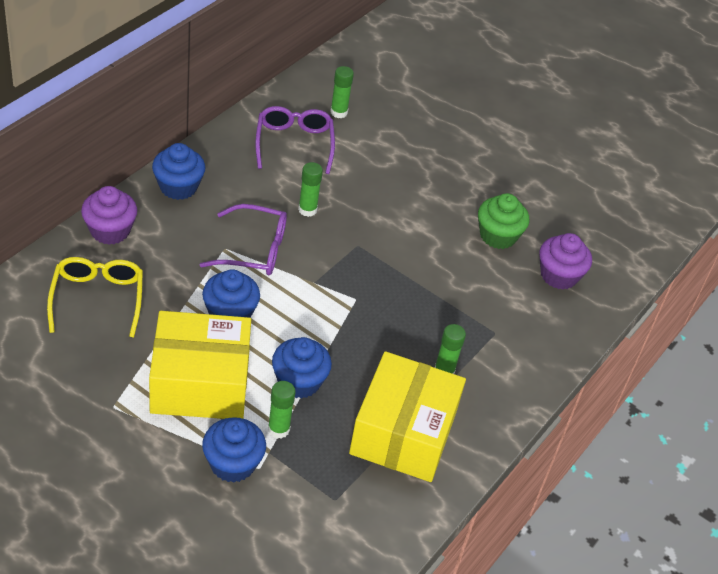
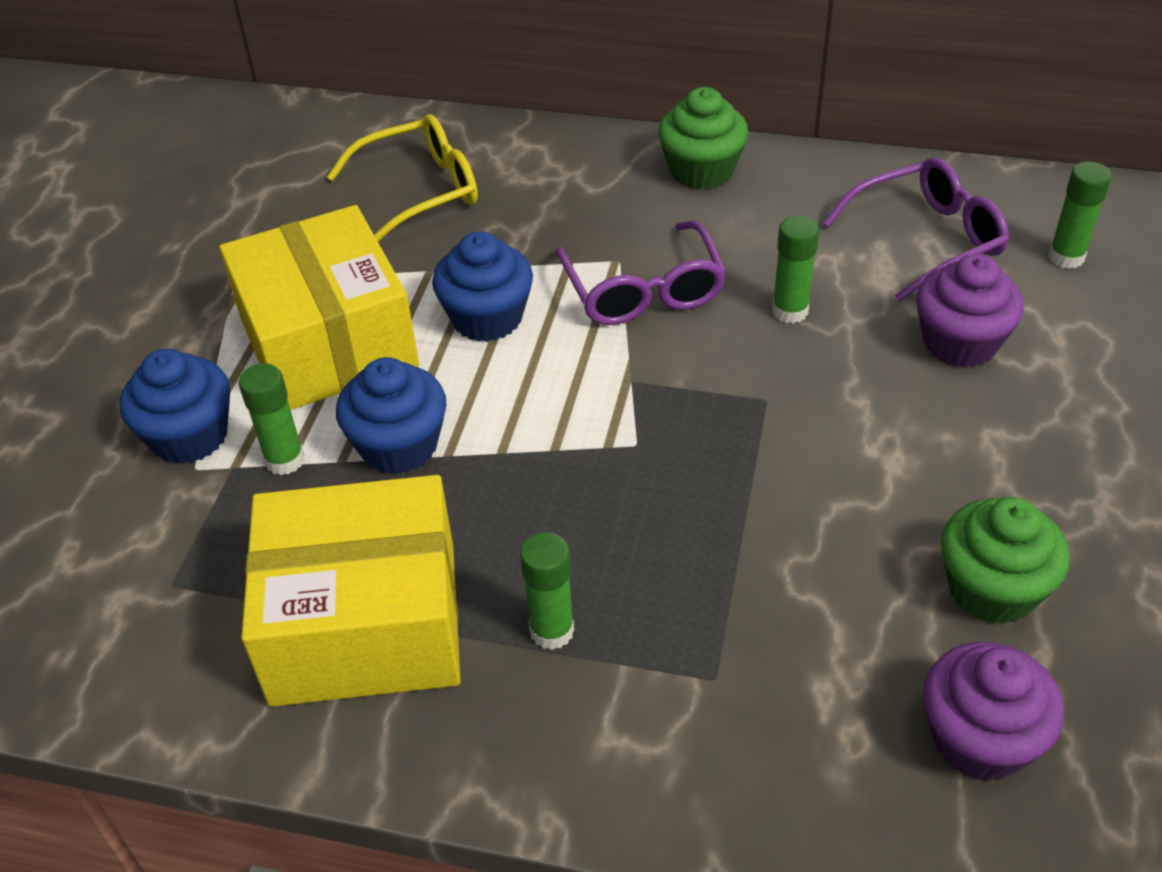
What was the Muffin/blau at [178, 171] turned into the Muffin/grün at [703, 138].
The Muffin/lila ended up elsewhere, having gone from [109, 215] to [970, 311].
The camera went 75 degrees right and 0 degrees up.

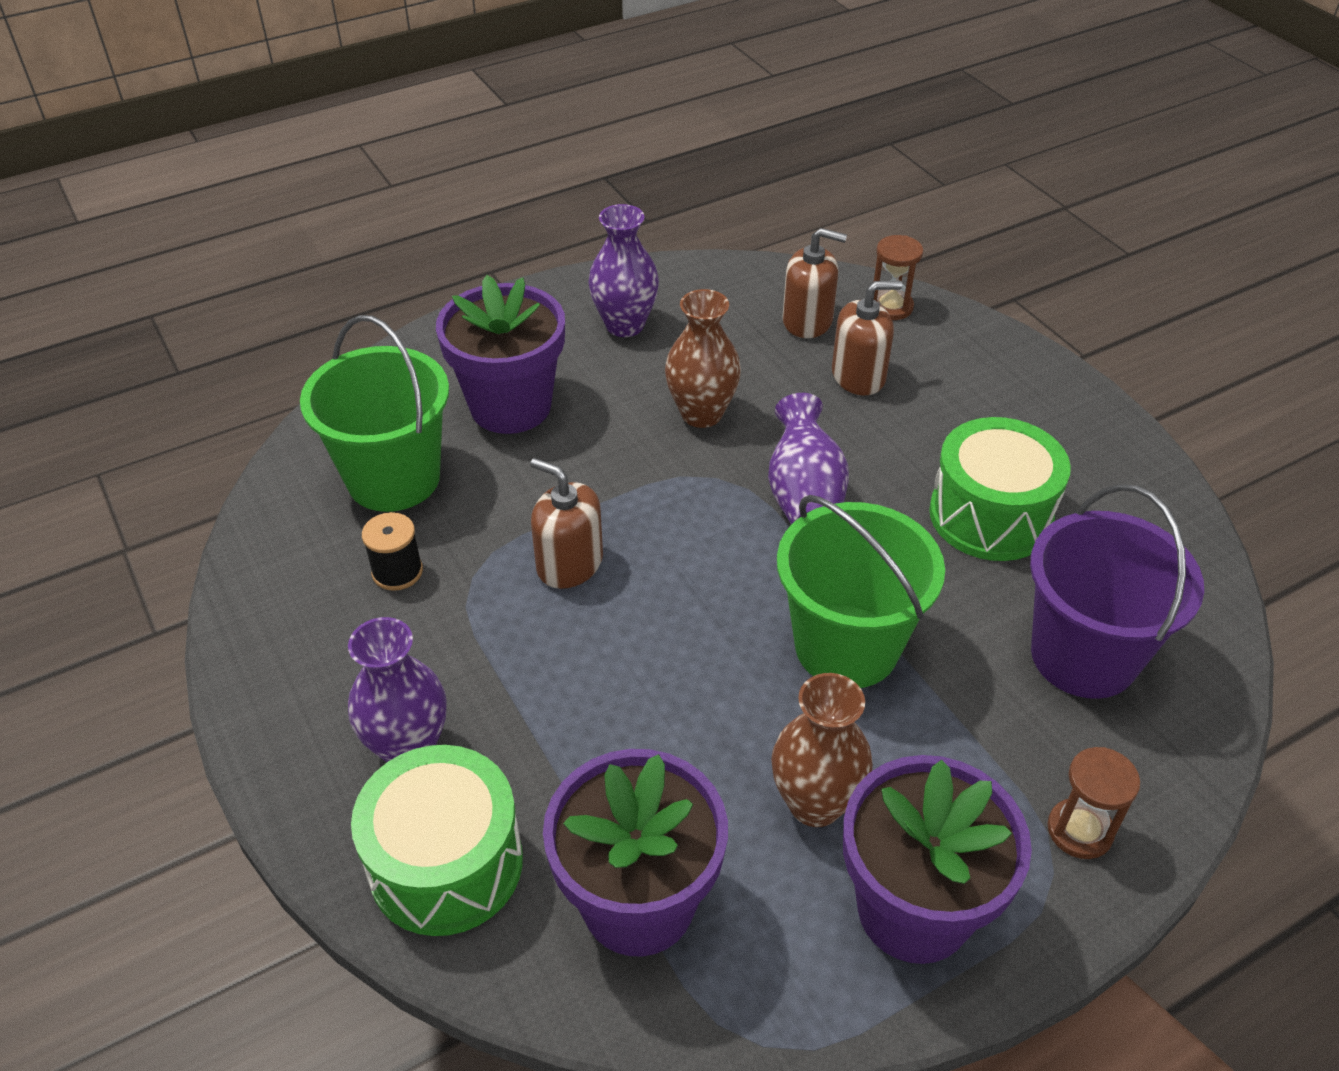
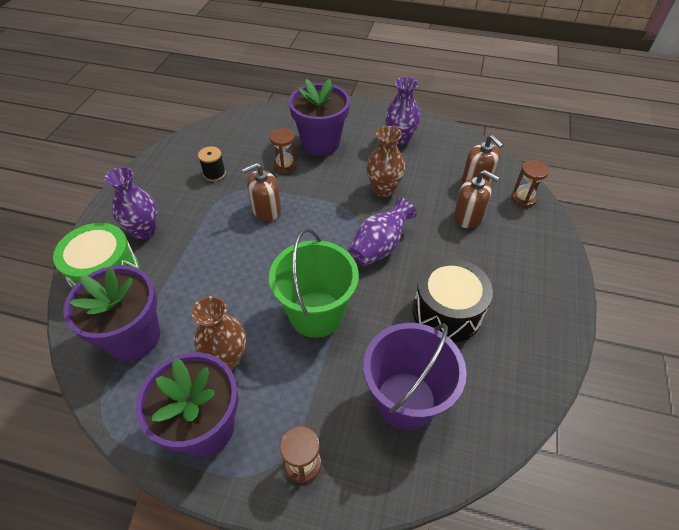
The Seifenspender/braun at [566, 523] ended up facing another way, 105 degrees counterclockwise from before.
The second view gained the Sanduhr/braun at [283, 151].
What was the Trommel/grün at [1000, 489] turned into the Trommel/schwarz at [453, 300].
The second view lost the Eimer/grün at [374, 413].
The camera went 45 degrees right and 5 degrees up.

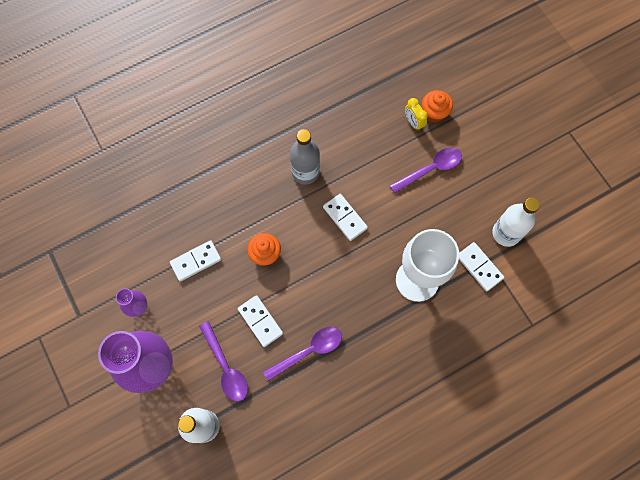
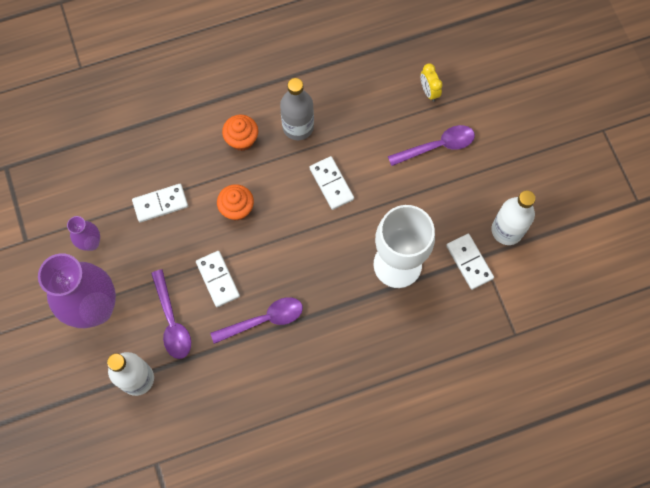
The Muffin/orange ended up elsewhere, having gone from [437, 106] to [240, 133].
The camera went 10 degrees right and 0 degrees up.

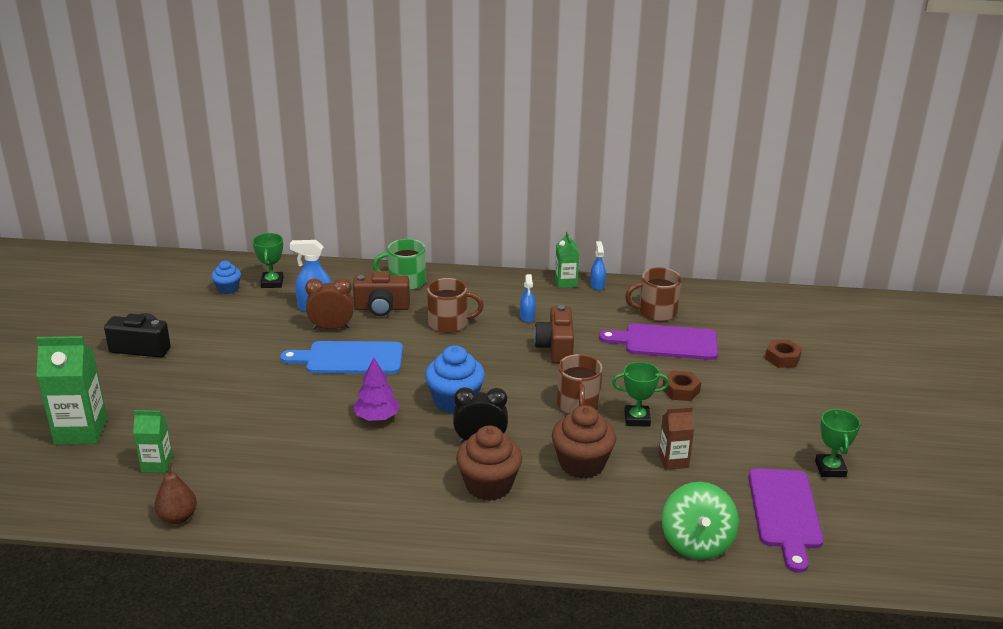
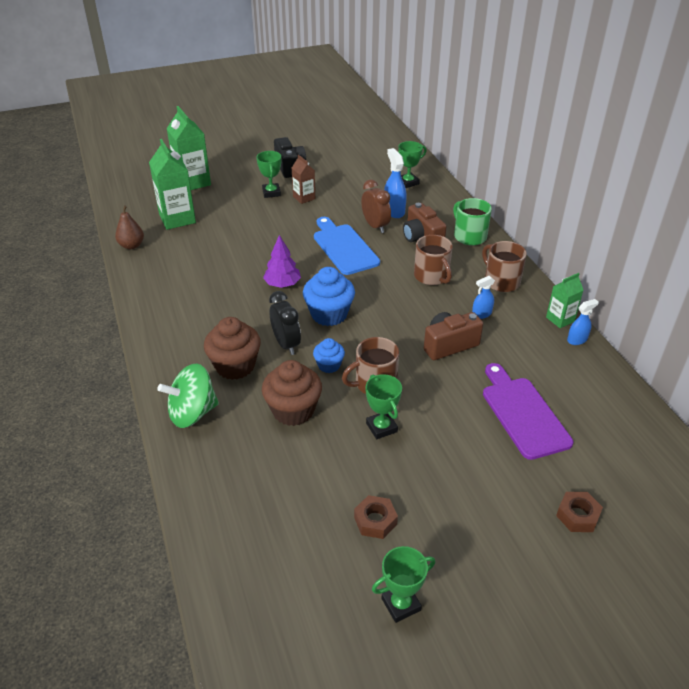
The size of the Getränkekarton/grün at [153, 441] changed by a factor of 1.75.
The Kreisel/grün ended up elsewhere, having gone from [700, 521] to [188, 396].
The second view gained the Pokal/grün at [268, 174].
The Getränkekarton/braun ended up elsewhere, having gone from [676, 438] to [303, 179].
The Muffin/blau ended up elsewhere, having gone from [226, 277] to [329, 355].
The Sechskantmutter/braun ended up elsewhere, having gone from [681, 385] to [376, 517].
The Tasse/braun ended up elsewhere, having gone from [653, 294] to [504, 266].
The second view lost the Schneidebrett/lila at [785, 520].
The camera went 65 degrees right and 10 degrees up.

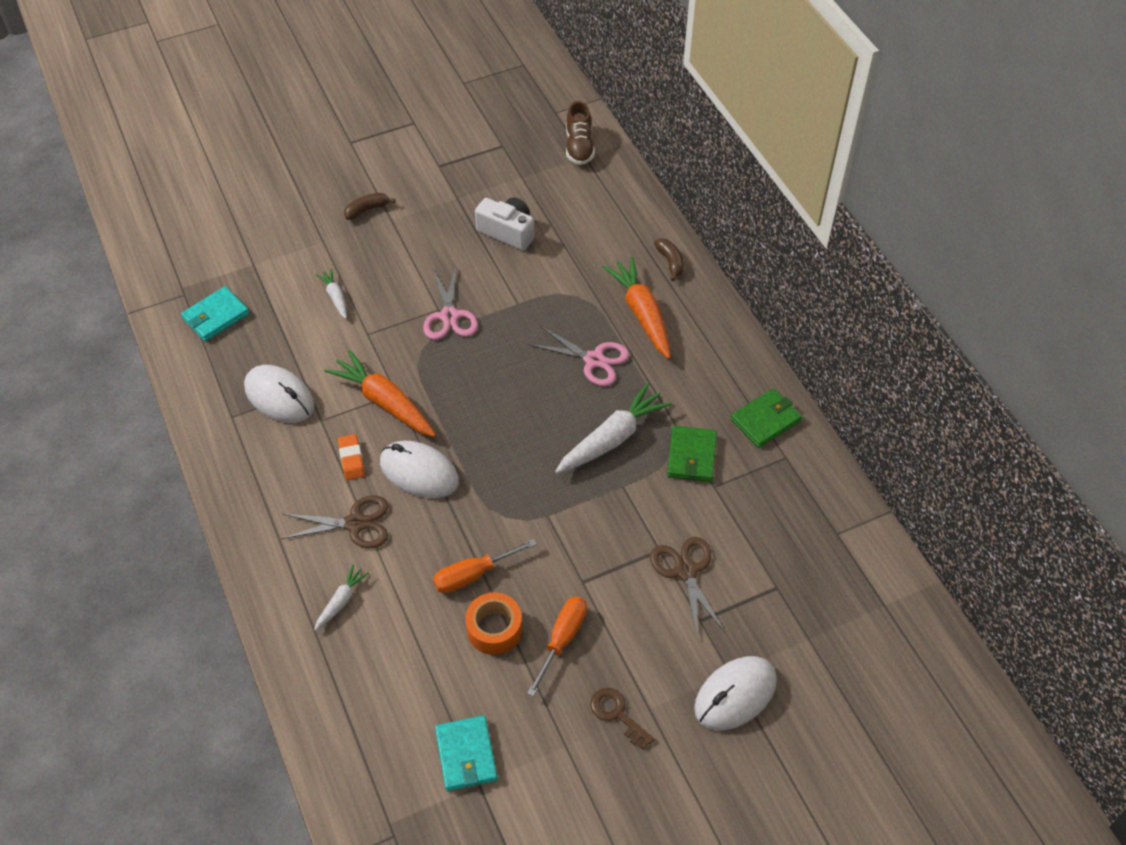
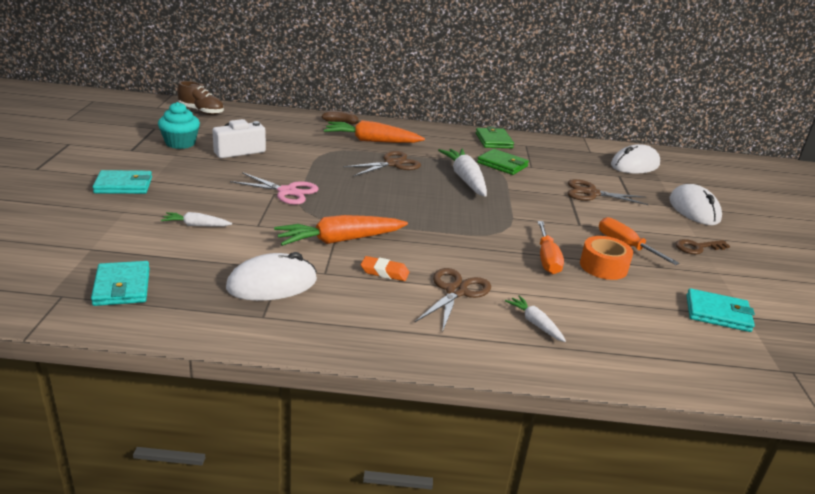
Where the Banane/braun stood at [369, 206], the Geldbörse/türkis came to stand at [122, 182].
The second view gained the Muffin/türkis at [179, 125].
What was the Schere/rosa at [579, 356] turned into the Schere/braun at [382, 163].
The Computermaus/weiß ended up elsewhere, having gone from [419, 469] to [635, 158].
The camera went 65 degrees left and 25 degrees down.

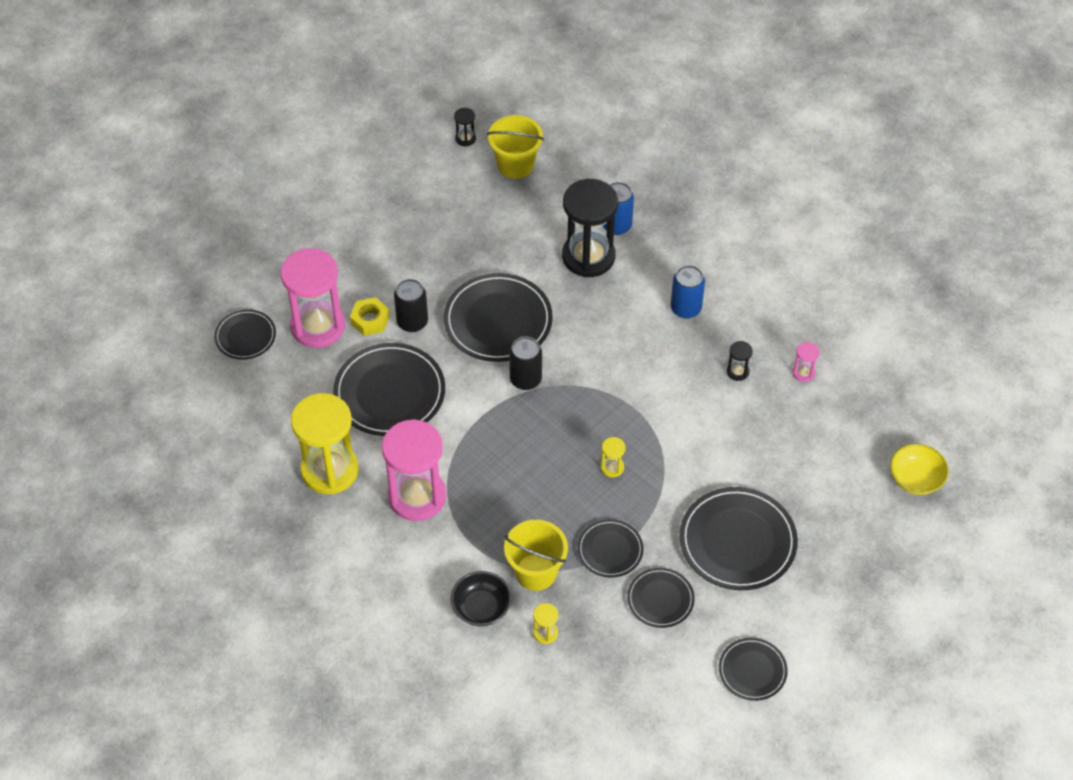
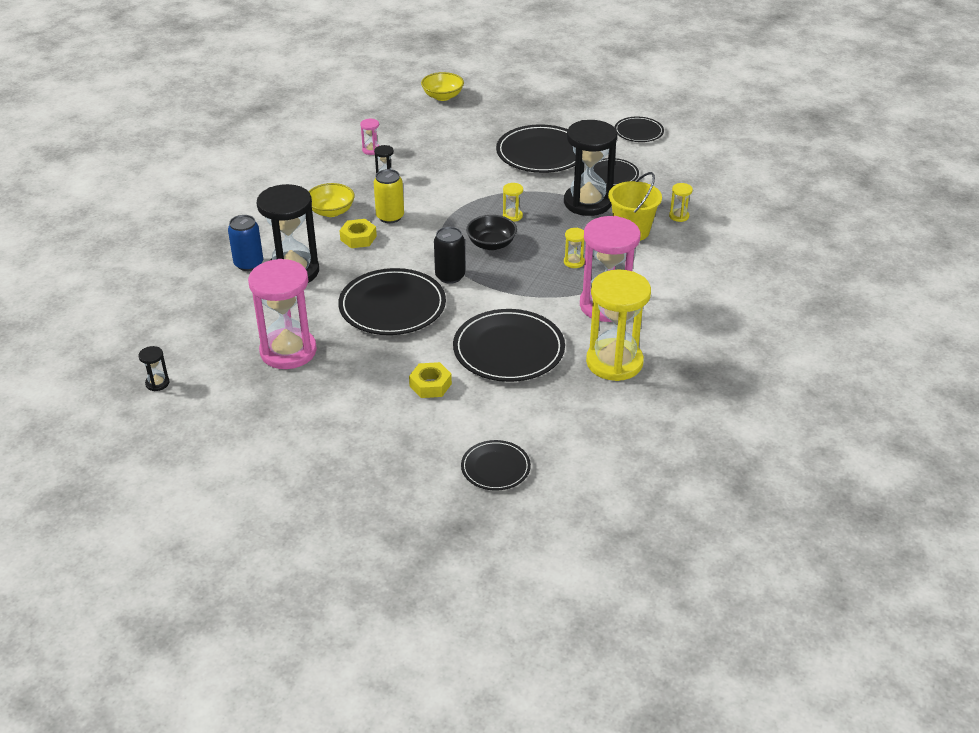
The Sanduhr/rosa ended up elsewhere, having gone from [313, 298] to [282, 314].
Where the Dose/blau stood at [688, 292], the Schüssel/gelb came to stand at [331, 200].
The second view gained the Sechskantmutter/gelb at [358, 233].
The second view gained the Dose/gelb at [389, 196].
The Schüssel/schwarz ended up elsewhere, having gone from [481, 598] to [491, 232].
Where the Teller/schwarz stood at [610, 548], the Sanduhr/schwarz came to stand at [590, 168].
The second view gained the Sanduhr/gelb at [574, 248].
The second view lost the Dose/schwarz at [411, 305].
The second view lost the Eimer/gelb at [515, 147].
The camera went 110 degrees left and 15 degrees down.

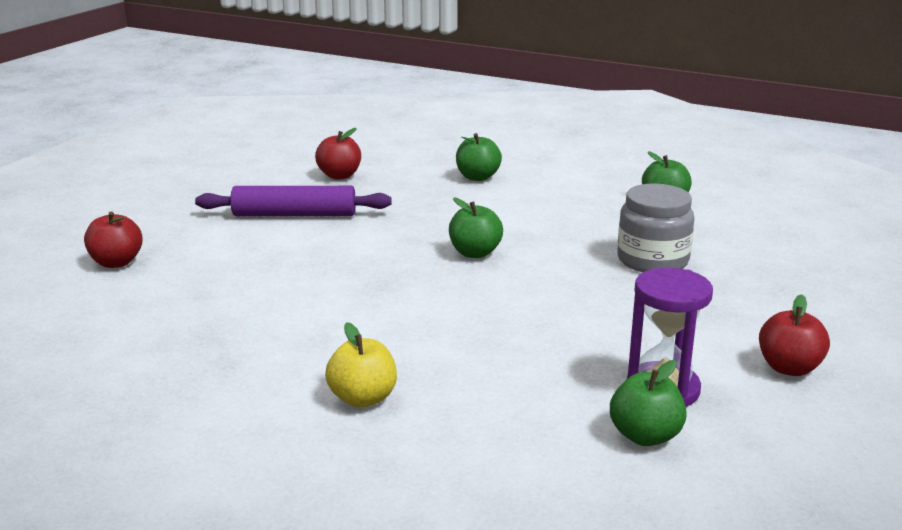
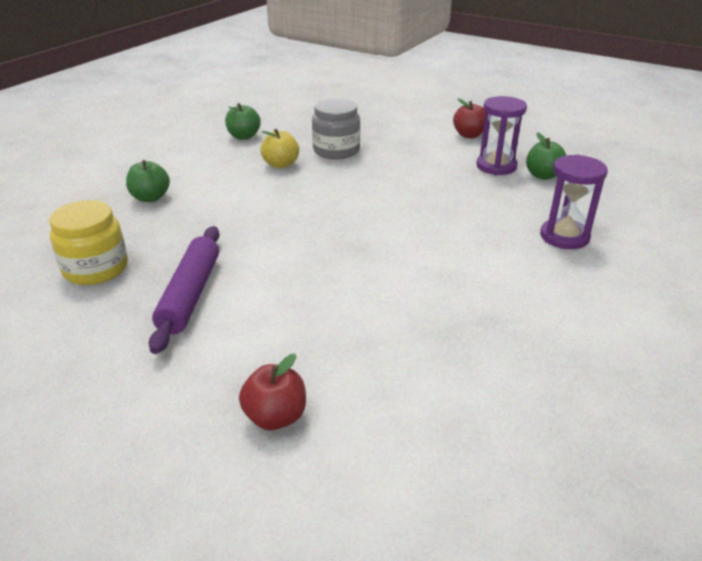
Where the Apfel/rot stood at [338, 153], the Einmachglas/gelb came to stand at [88, 242].
The Apfel/gelb ended up elsewhere, having gone from [361, 365] to [280, 149].
The second view gained the Sanduhr/lila at [574, 201].
The second view lost the Apfel/grün at [476, 227].
The camera went 85 degrees left and 10 degrees up.

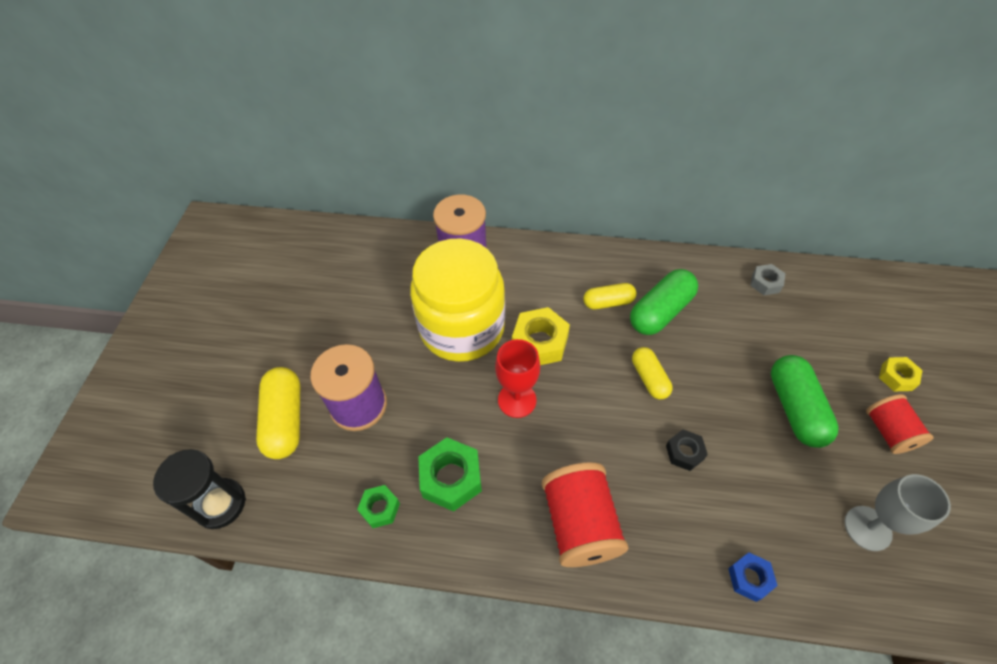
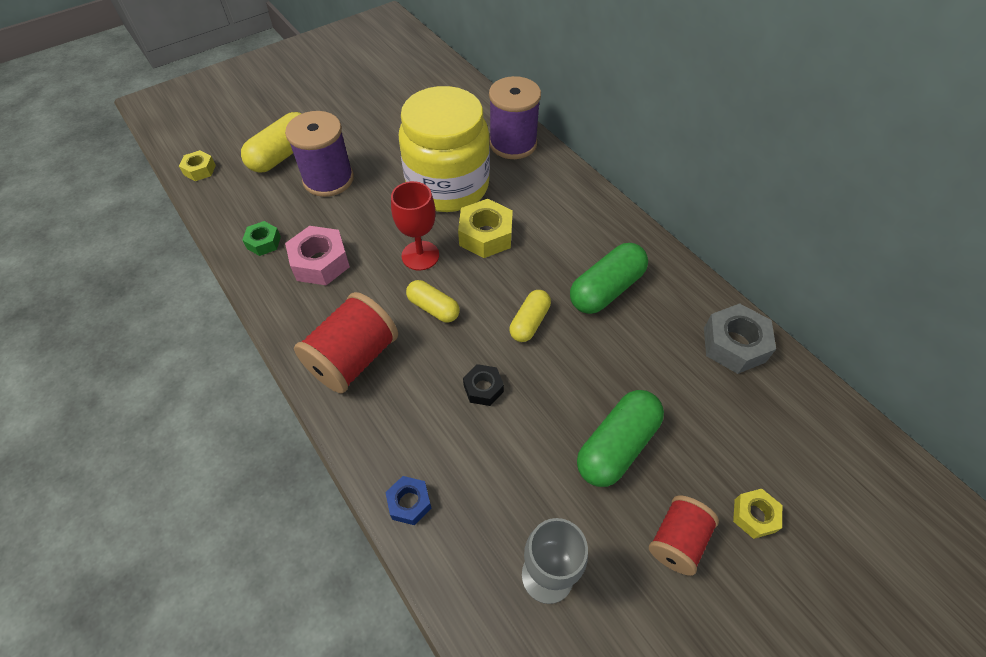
Where the Sanduhr/schwarz stood at [199, 489], the Sechskantmutter/gelb came to stand at [197, 165].
What was the Sechskantmutter/grün at [450, 475] turned into the Sechskantmutter/rosa at [317, 255].
The Kapsel/gelb ended up elsewhere, having gone from [610, 296] to [433, 301].
The Kapsel/grün at [664, 302] ended up facing another way, 45 degrees counterclockwise from before.
The size of the Sechskantmutter/grau at [768, 279] changed by a factor of 1.71.
The camera went 45 degrees right and 0 degrees up.

